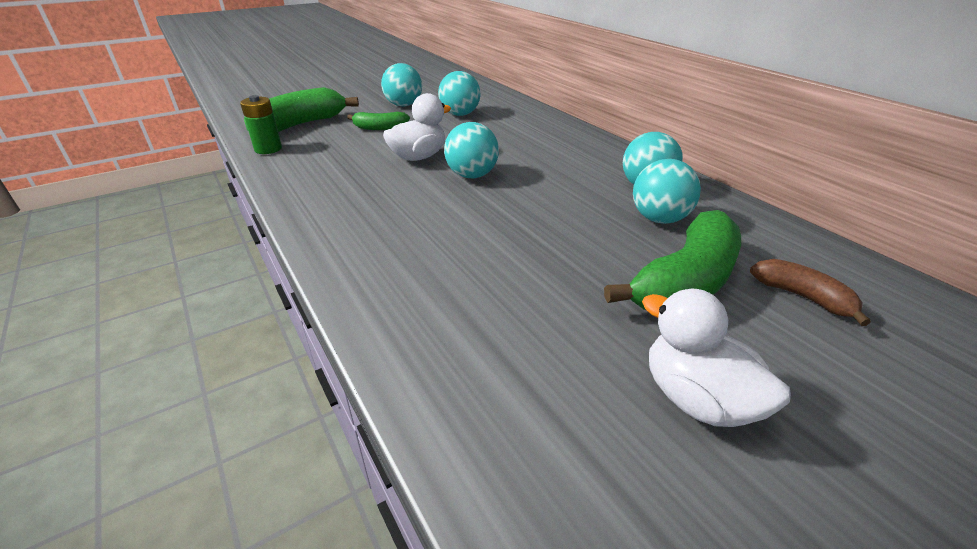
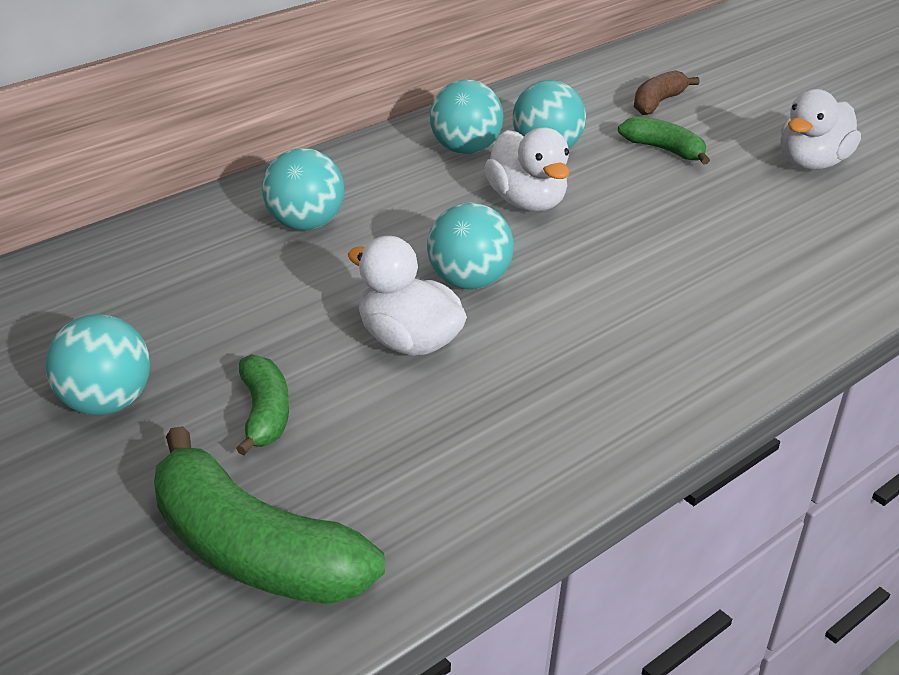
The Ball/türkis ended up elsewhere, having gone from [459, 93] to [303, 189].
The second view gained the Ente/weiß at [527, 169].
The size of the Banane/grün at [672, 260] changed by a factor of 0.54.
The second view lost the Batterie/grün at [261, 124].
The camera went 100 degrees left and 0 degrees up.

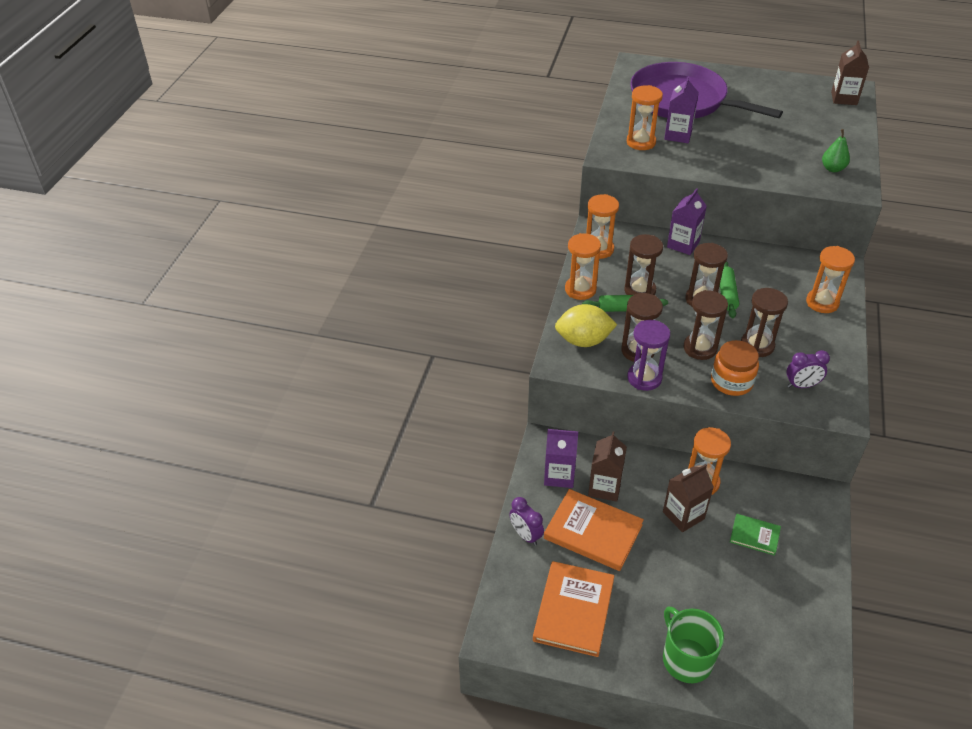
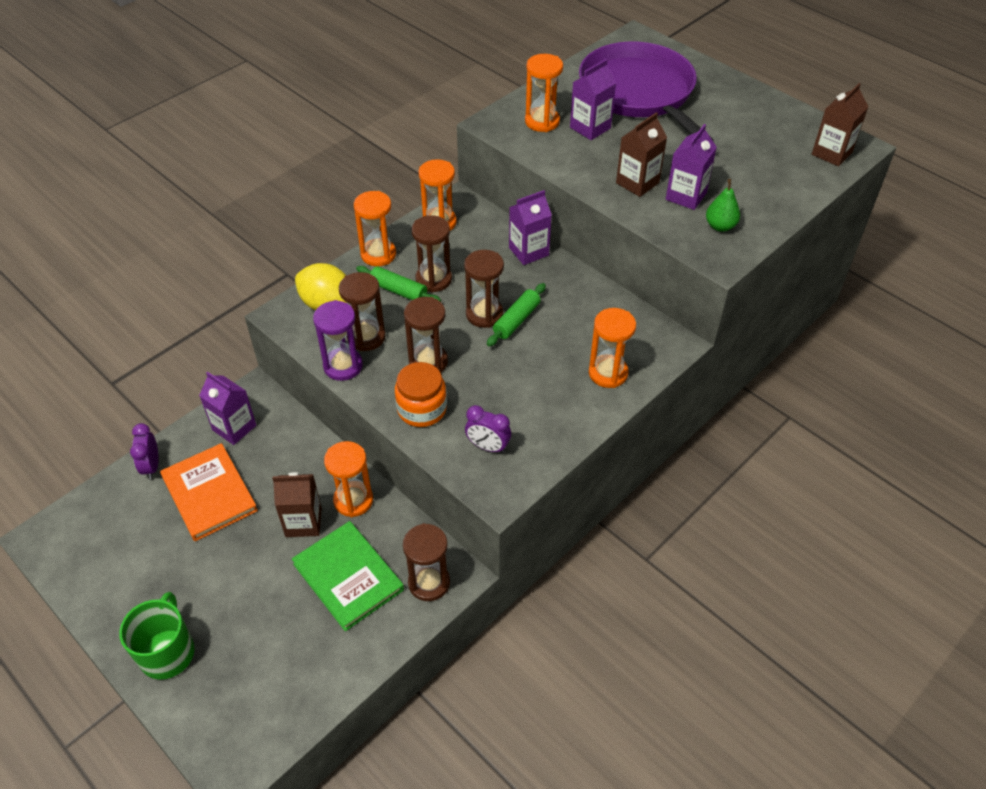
The size of the Buch/grün at [755, 535] changed by a factor of 1.85.
The Sanduhr/braun ended up elsewhere, having gone from [764, 322] to [426, 562].
The Getränkekarton/braun ended up elsewhere, having gone from [607, 467] to [641, 154].
The second view gained the Getränkekarton/lila at [691, 167].
The second view lost the Buch/orange at [573, 609].
The camera went 30 degrees right and 5 degrees up.

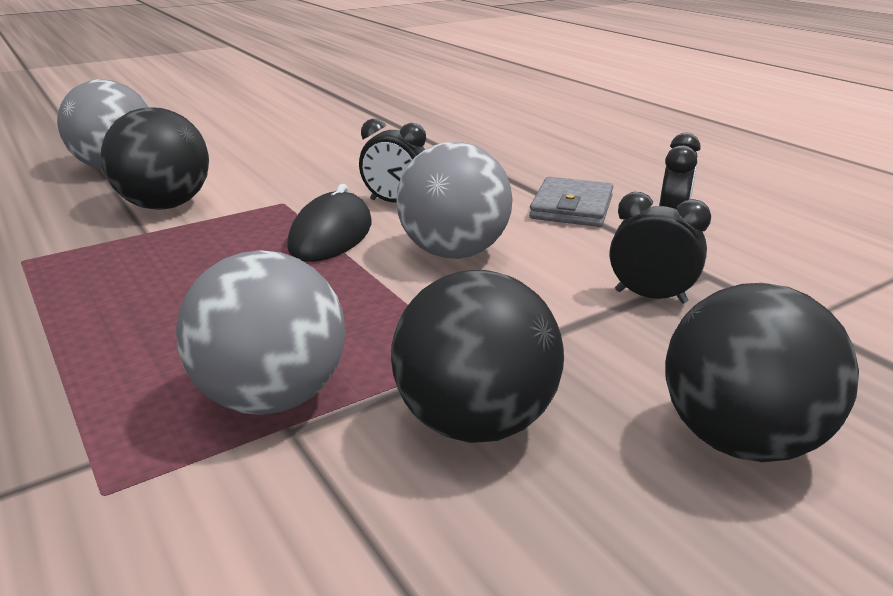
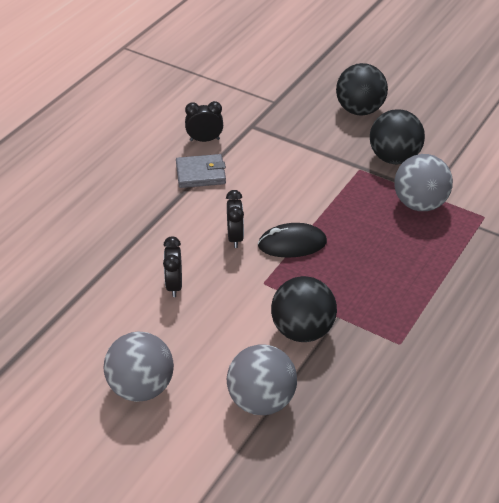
The Ball/grau ended up elsewhere, having gone from [454, 200] to [139, 367].
The Wecker/schwarz ended up elsewhere, having gone from [660, 248] to [172, 267].
The camera went 115 degrees left and 15 degrees up.

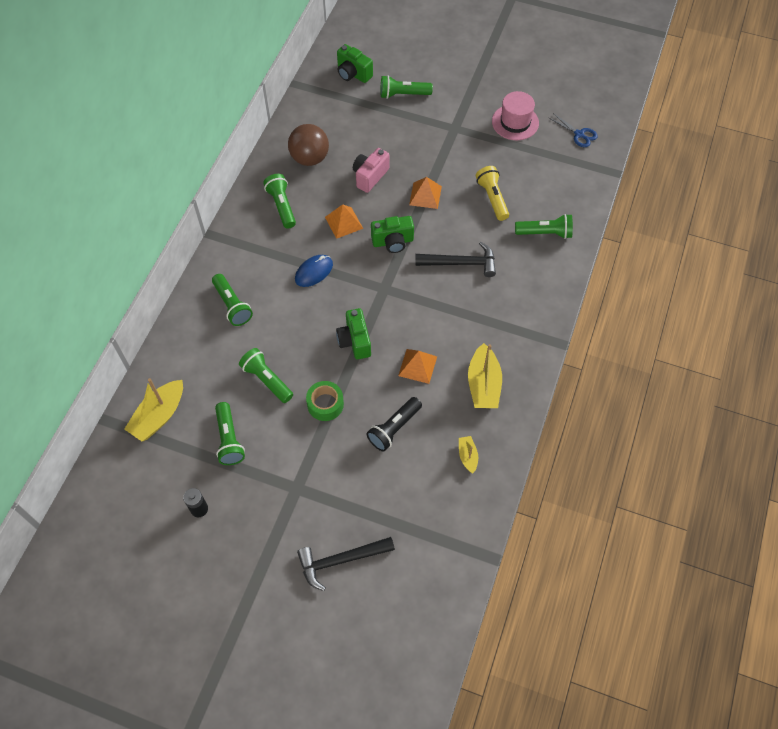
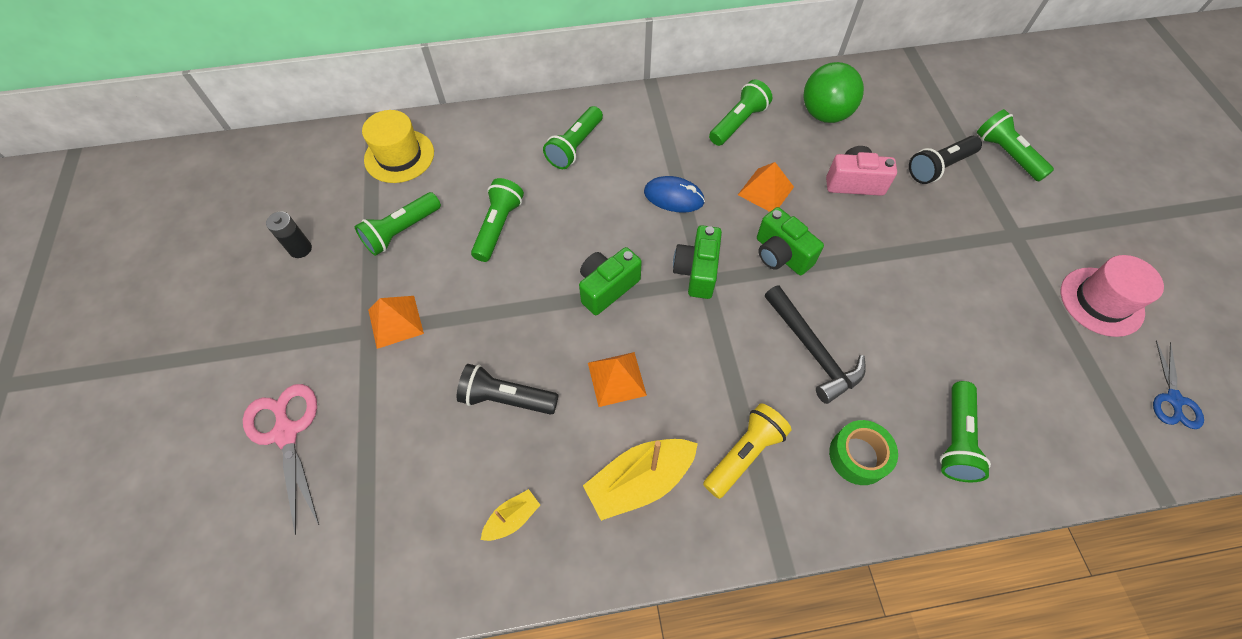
Where the Hammer/schwarz stood at [346, 564], the Schere/rosa came to stand at [281, 459].
Where the Boot/gelb stood at [153, 409], the Hut/gelb came to stand at [398, 146].
The Pyramide/orange ended up elsewhere, having gone from [425, 193] to [396, 322].
The Kamera/grün ended up elsewhere, having gone from [355, 63] to [697, 262].
The Taschenlampe/gelb ended up elsewhere, having gone from [492, 193] to [747, 451].
What was the Ball/braun at [308, 145] turned into the Ball/grün at [833, 92].
The Klebeband/grün ended up elsewhere, having gone from [325, 401] to [863, 452].
The second view gained the Taschenlampe/schwarz at [945, 160].
The Taschenlampe/grün at [544, 226] ended up facing another way, 45 degrees clockwise from before.
The camera went 60 degrees right and 0 degrees up.

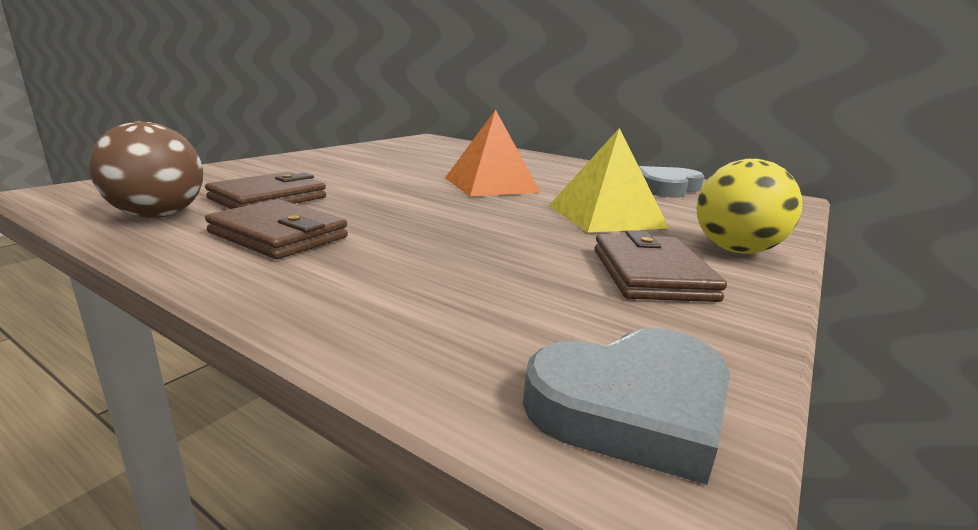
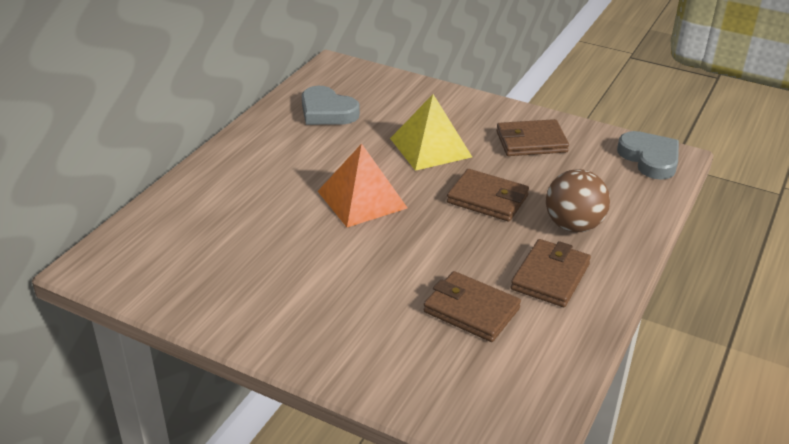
The second view gained the Geldbörse/braun at [488, 195].
The Ball/braun ended up elsewhere, having gone from [146, 169] to [578, 200].
The second view lost the Ball/gelb at [749, 206].
The camera went 95 degrees left and 15 degrees up.

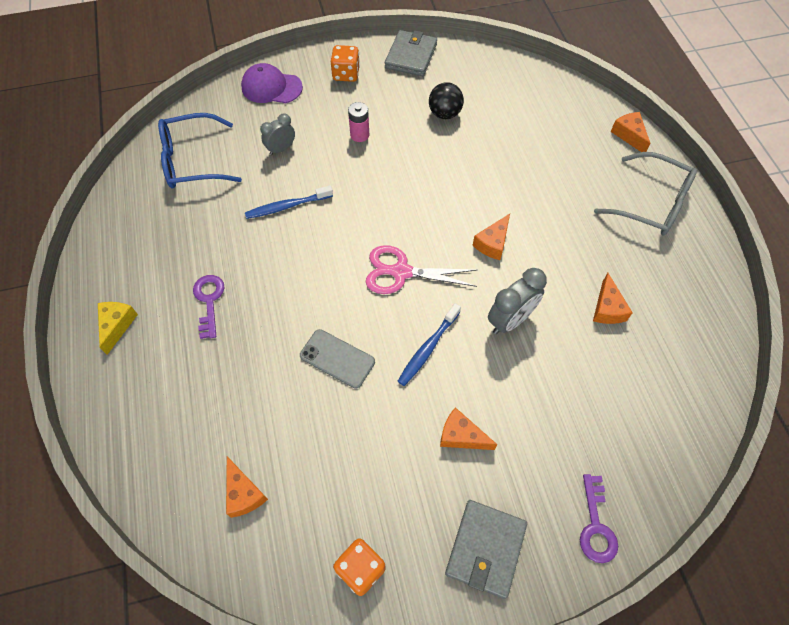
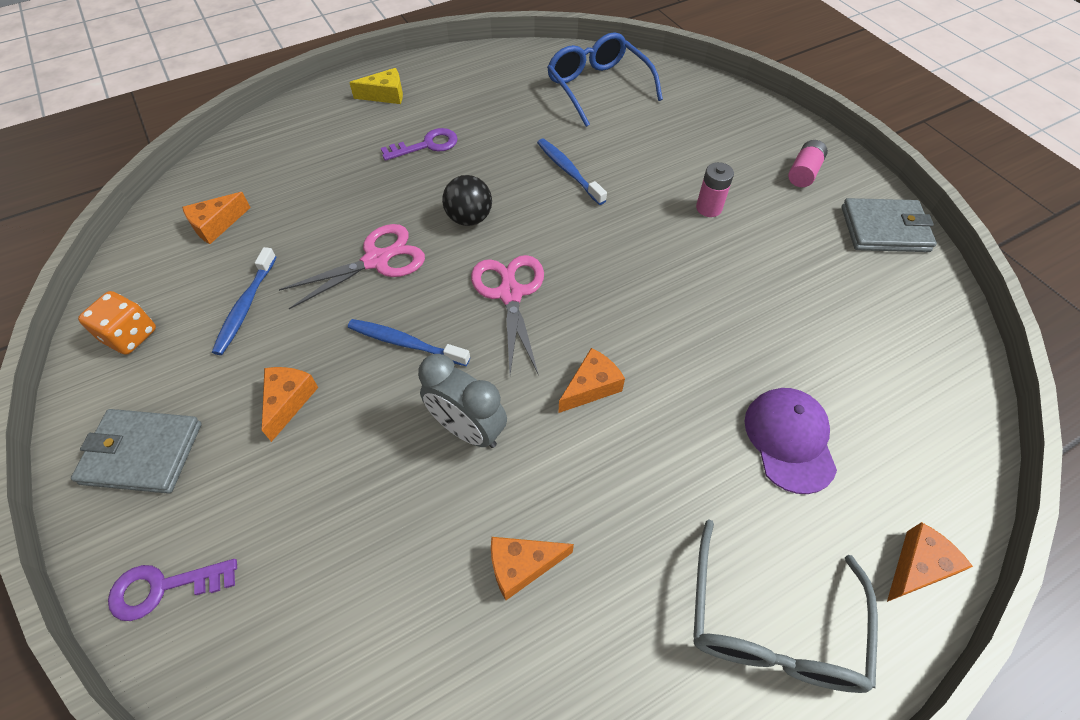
The second view gained the Zahnbürste/blau at [244, 301].
Where the Handy/grau stood at [337, 359], the Schere/rosa came to stand at [352, 266].
The Ball/schwarz ended up elsewhere, having gone from [446, 100] to [467, 200].
The Käse/orange at [491, 237] ended up facing another way, 120 degrees clockwise from before.
The Kappe/lila ended up elsewhere, having gone from [272, 83] to [791, 441].
Where the Spielwürfel/orange stood at [345, 63], the Batterie/rosa came to stand at [808, 163].
The second view lost the Wecker/grau at [277, 134].
The camera went 75 degrees right and 5 degrees down.

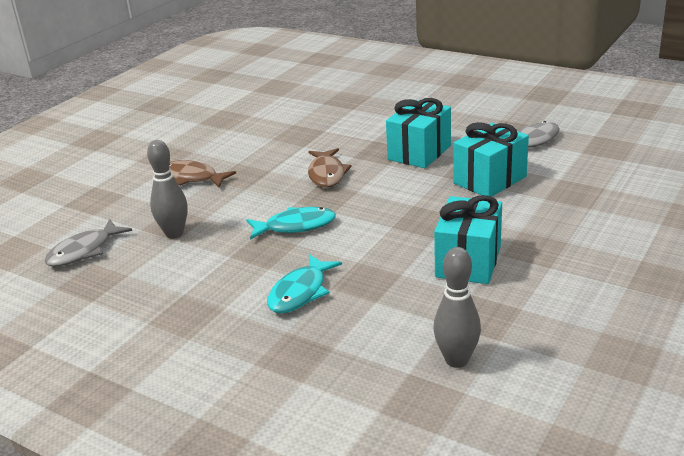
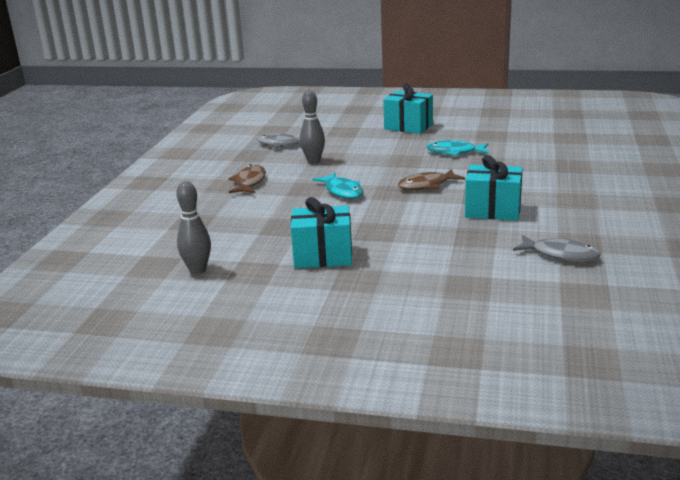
The Fisch/braun ended up elsewhere, having gone from [203, 174] to [247, 179].
The Geschenk/türkis ended up elsewhere, having gone from [491, 159] to [408, 108].
The Fisch/türkis ended up elsewhere, having gone from [304, 283] to [458, 148].
The camera went 70 degrees right and 5 degrees down.

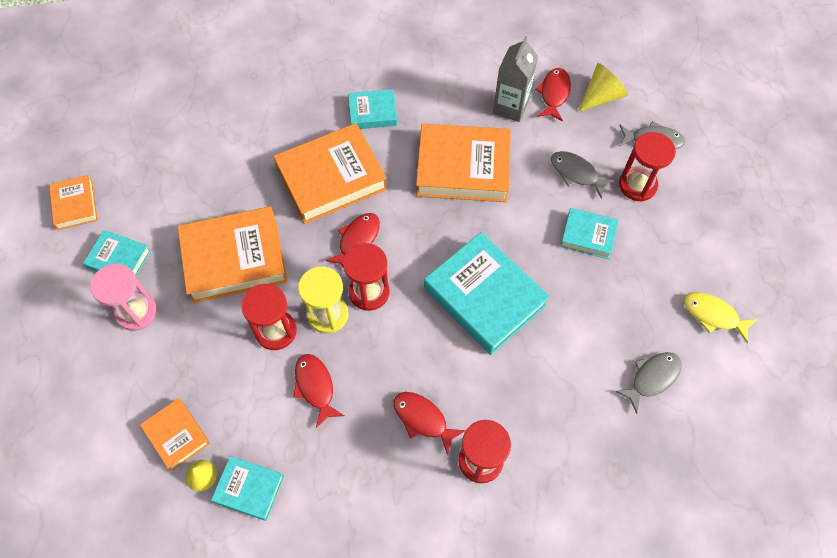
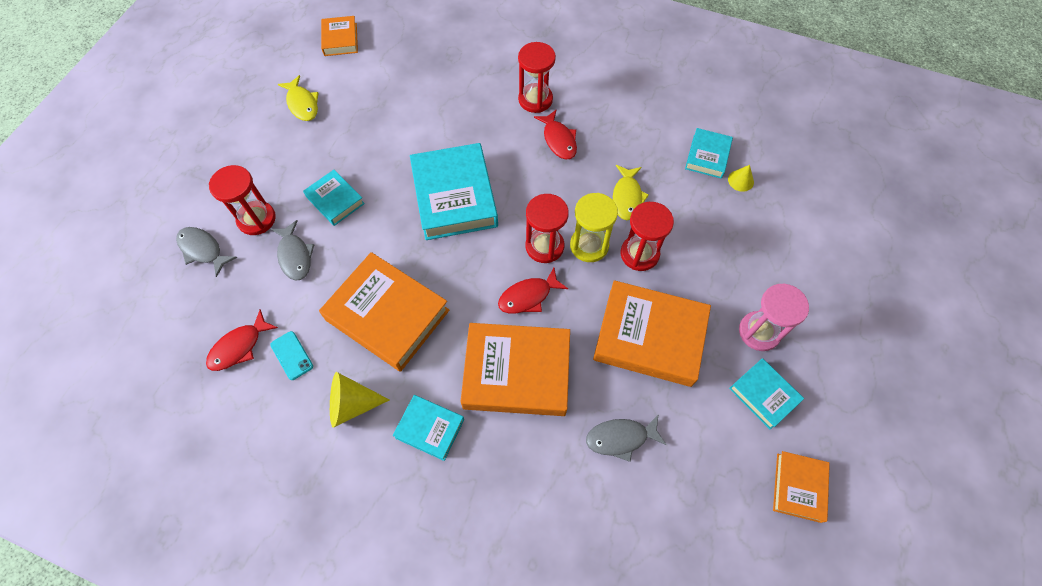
Where the Getränkekarton/grau stood at [515, 79], the Handy/türkis came to stand at [291, 355].
The Buch/orange ended up elsewhere, having gone from [175, 434] to [339, 36].
The Kegel/gelb ended up elsewhere, having gone from [603, 87] to [359, 399].
The Fisch/grau ended up elsewhere, having gone from [648, 383] to [626, 438].
What was the Fisch/rot at [319, 391] turned into the Fisch/gelb at [631, 192].
The Buch/türkis at [247, 488] ended up facing another way, 60 degrees clockwise from before.
The camera went 150 degrees left and 0 degrees up.

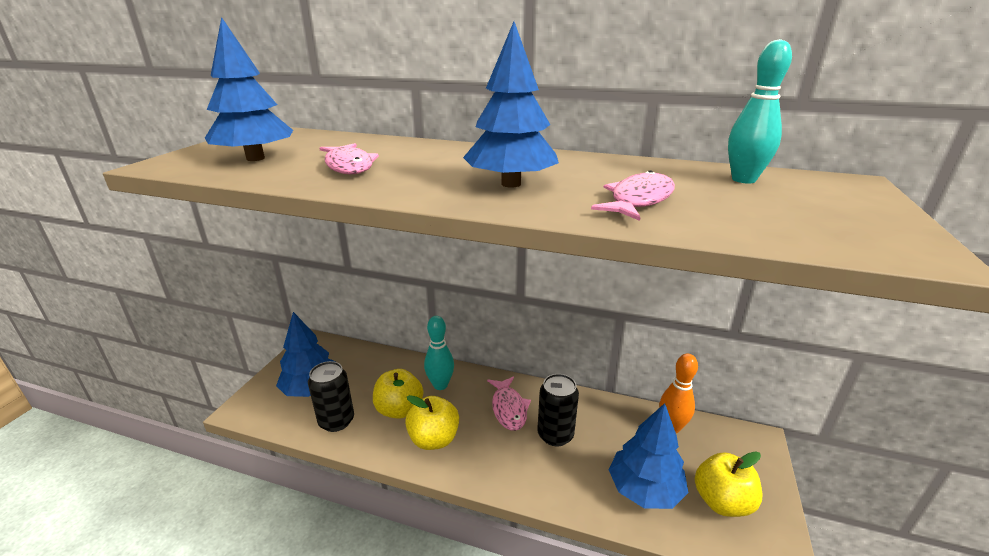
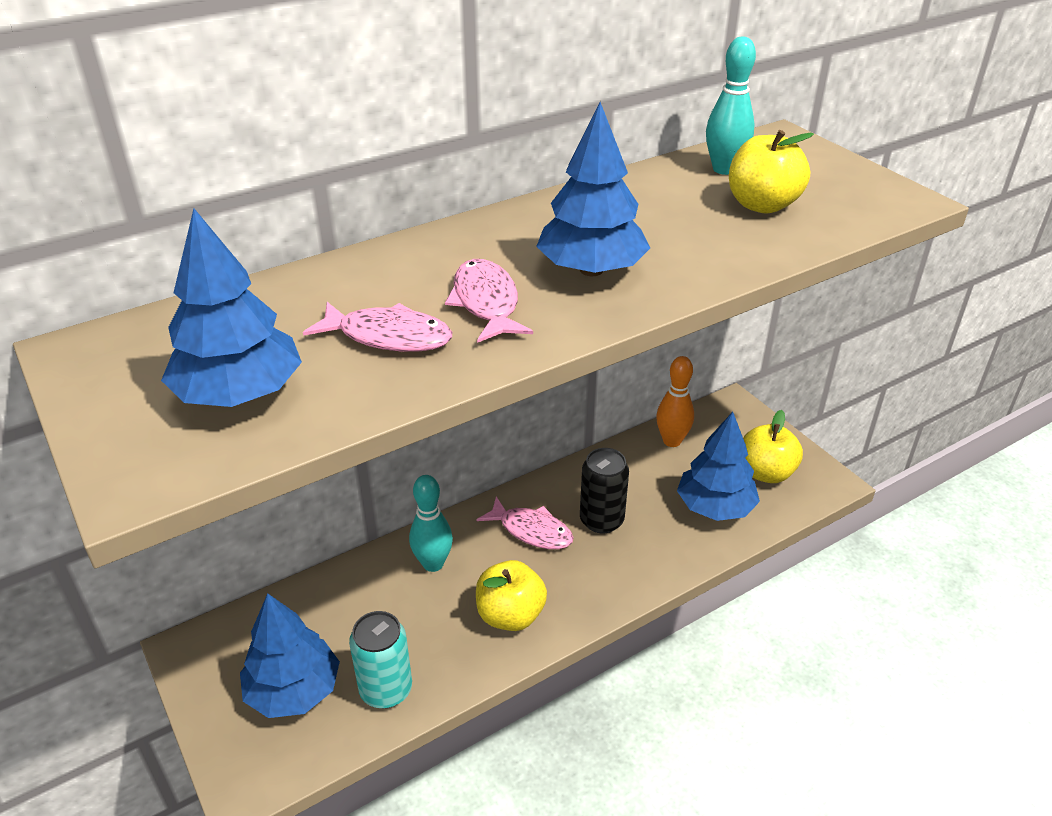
What was the Dose/schwarz at [331, 396] turned into the Dose/türkis at [380, 659].
The Fisch/rosa ended up elsewhere, having gone from [633, 195] to [489, 301].
The Apfel/gelb ended up elsewhere, having gone from [398, 394] to [771, 172].
The camera went 50 degrees left and 10 degrees up.

